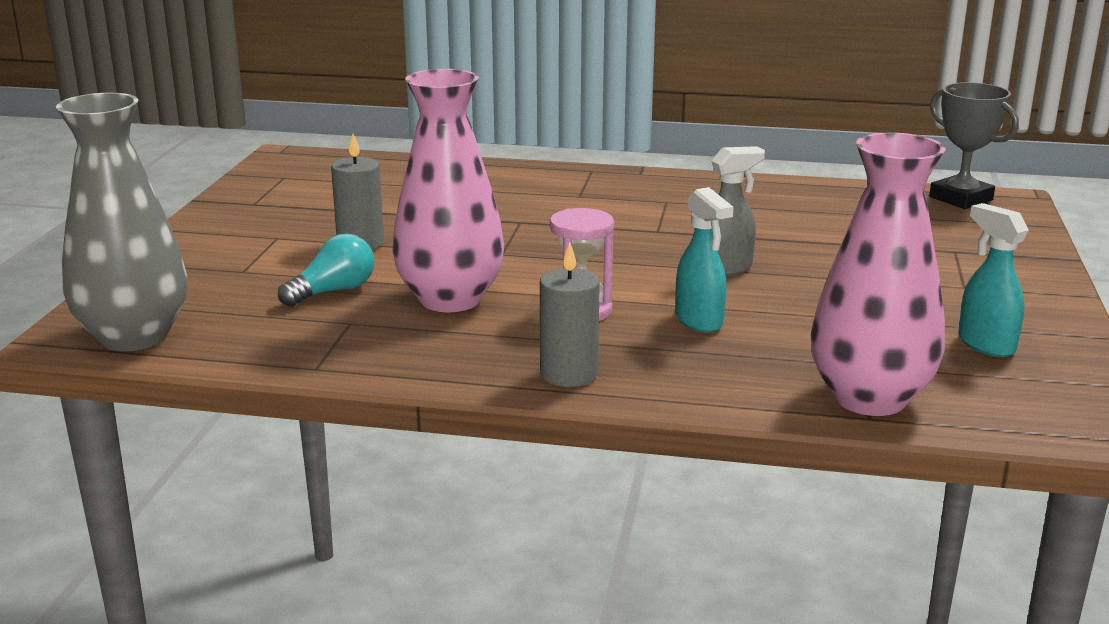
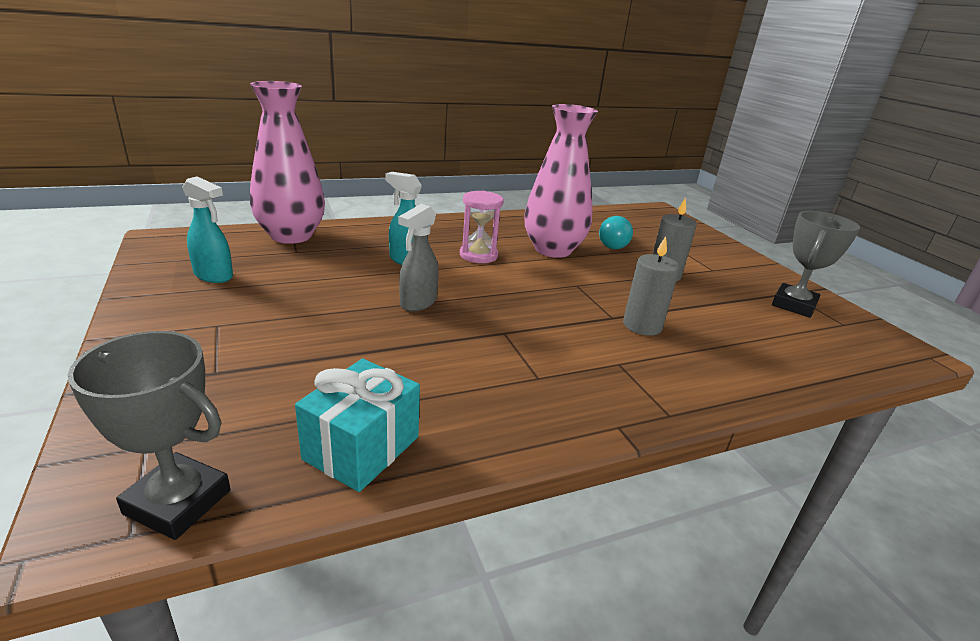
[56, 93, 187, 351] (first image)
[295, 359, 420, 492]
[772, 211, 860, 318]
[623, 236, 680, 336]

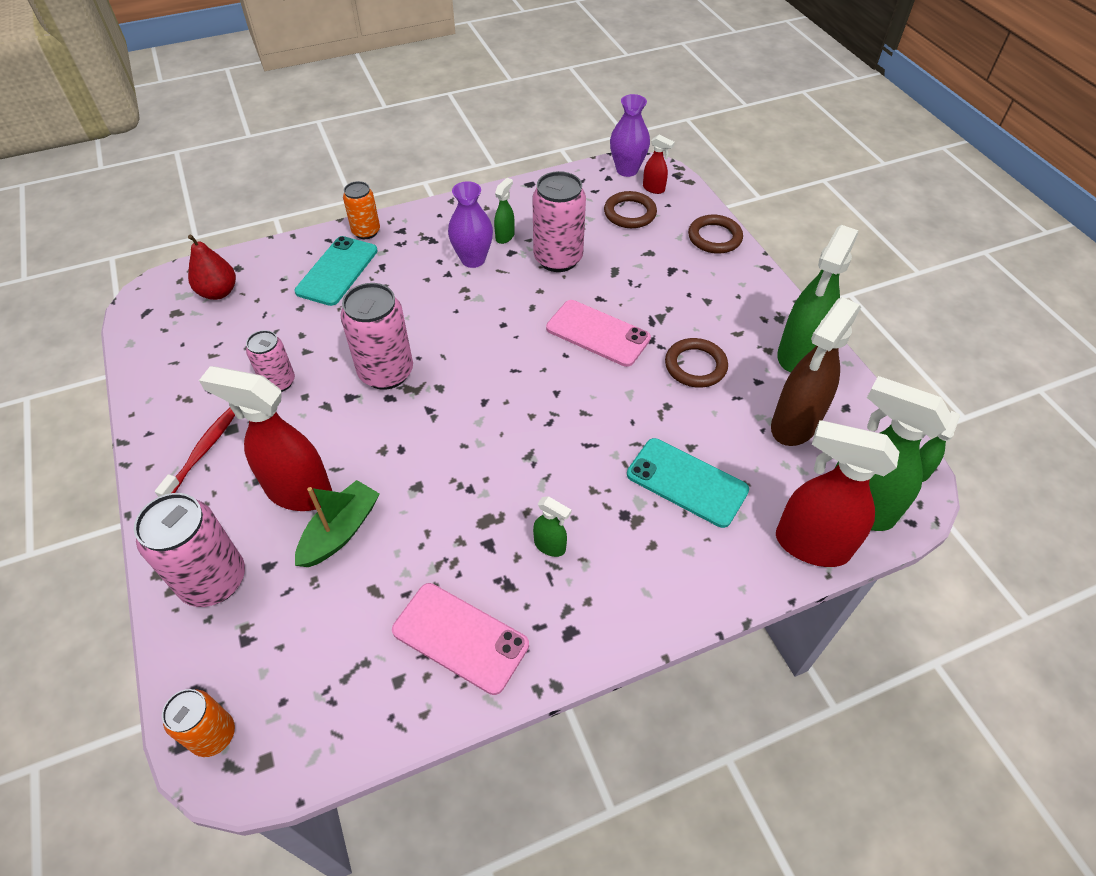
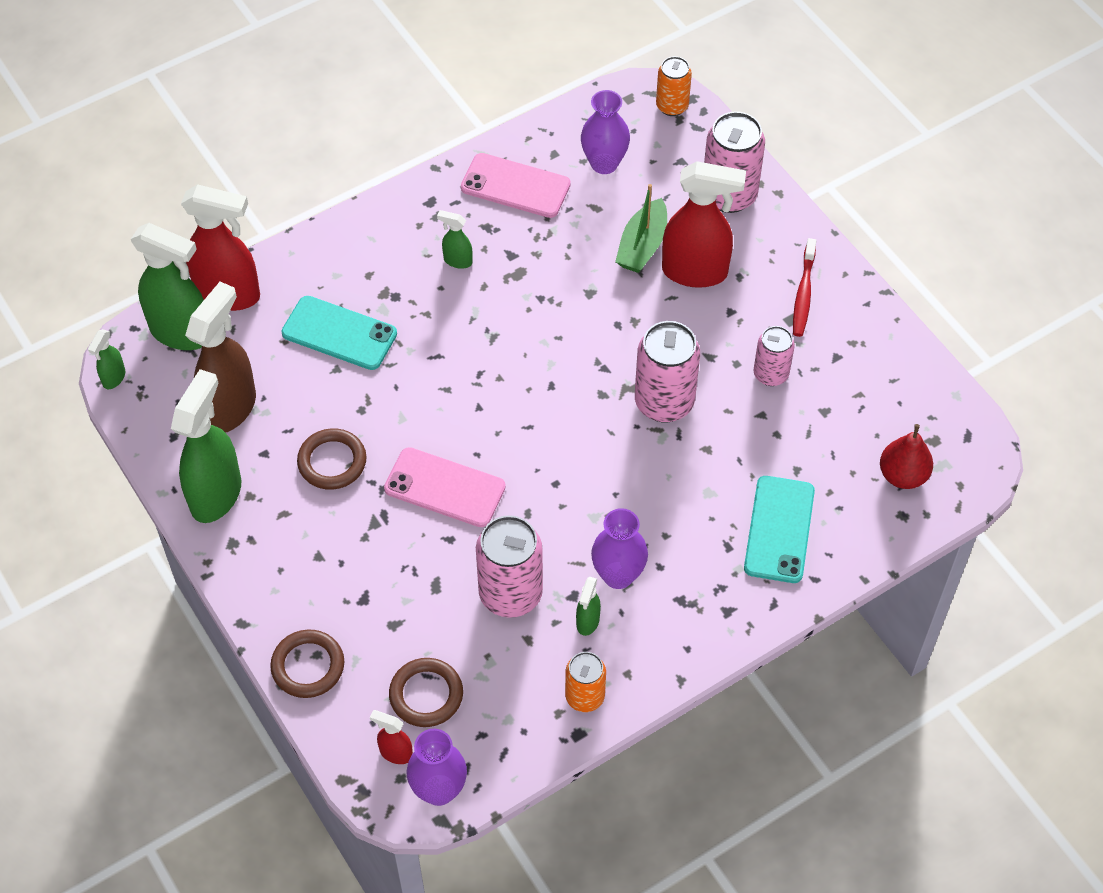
[581, 90, 630, 174]
[565, 652, 606, 712]

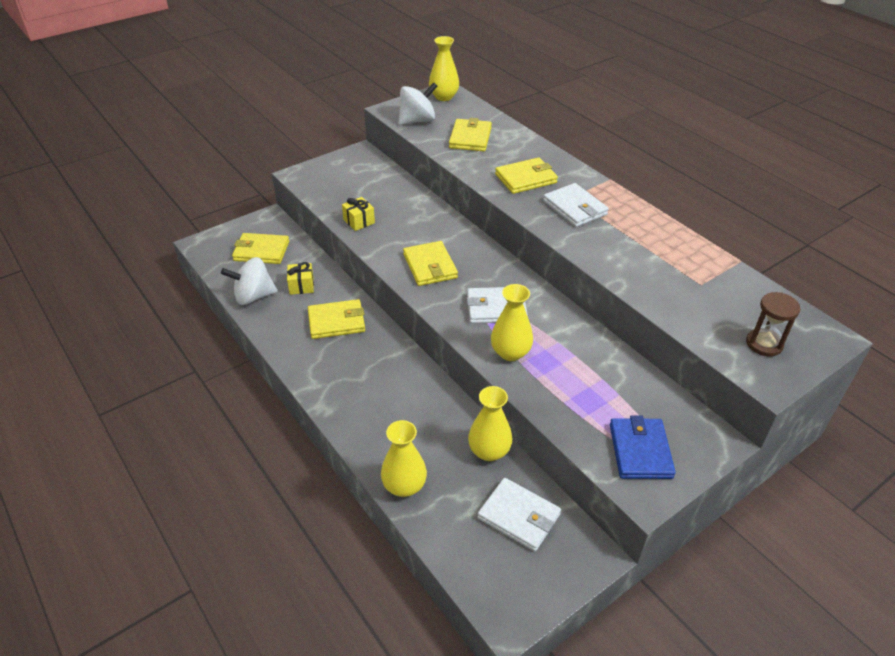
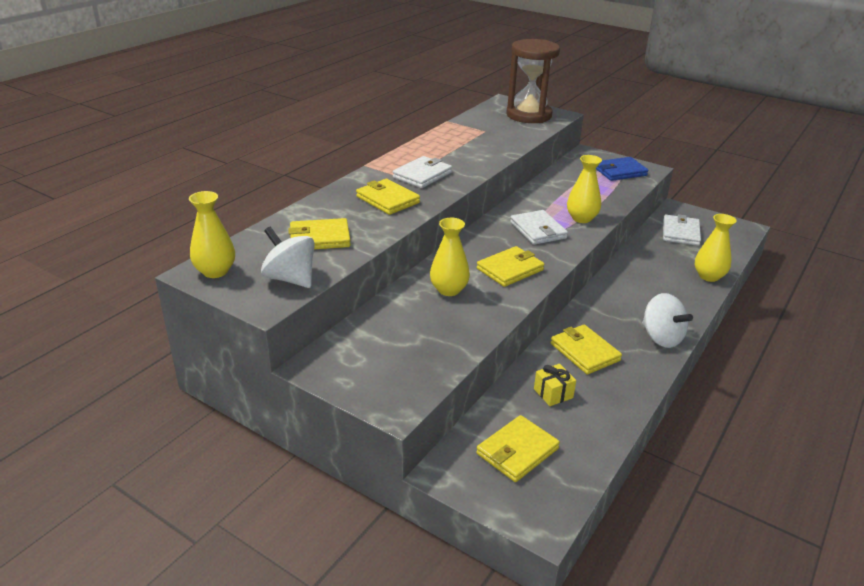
[342, 197, 375, 231] (first image)
[642, 293, 693, 348]
[430, 218, 470, 296]
[476, 415, 560, 482]
[506, 39, 560, 123]

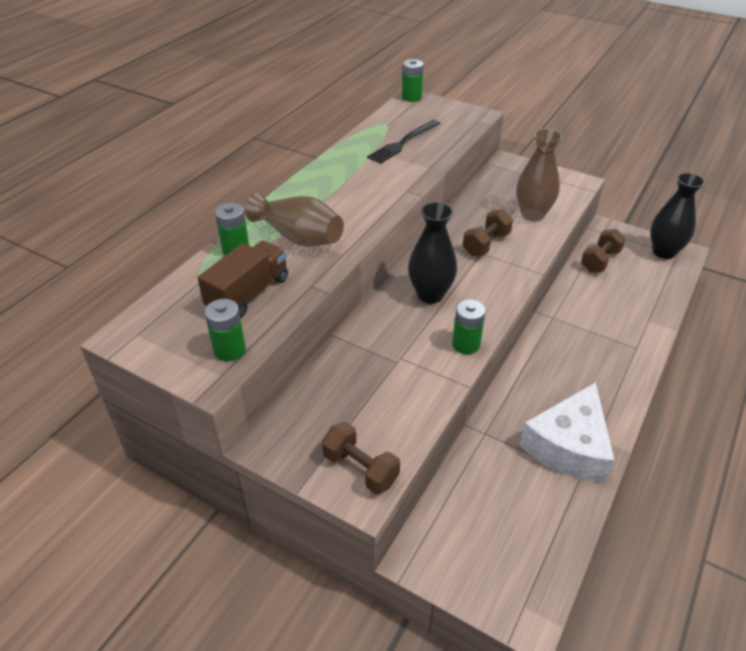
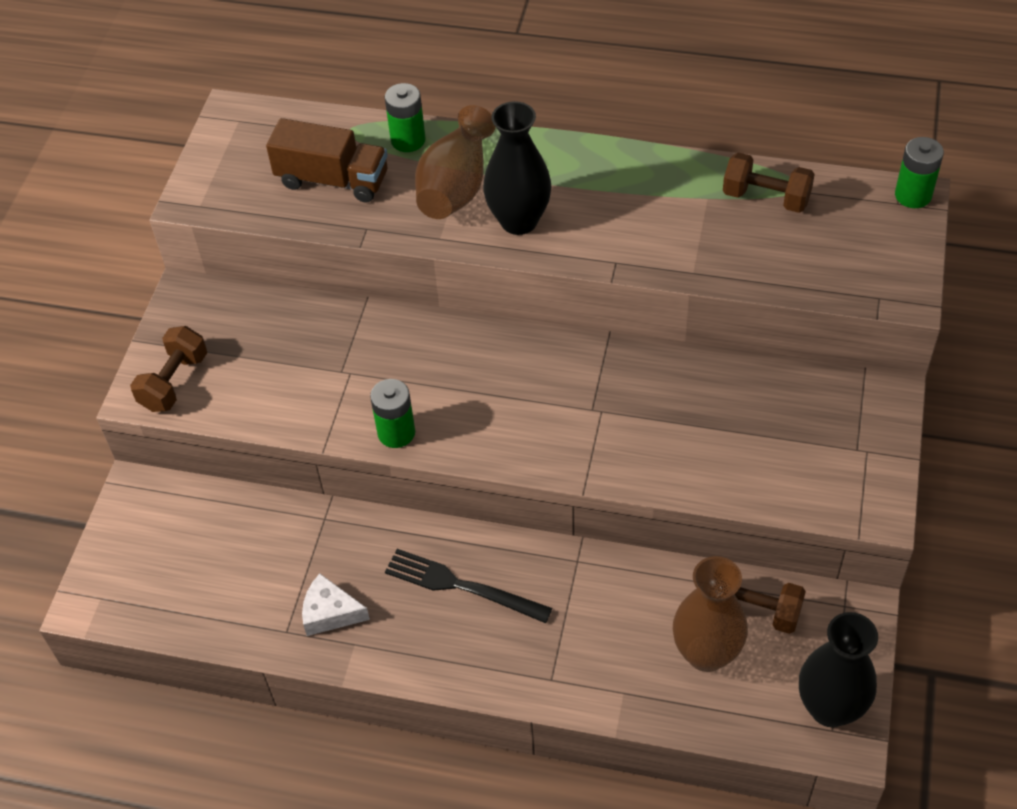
[204, 299, 246, 361] (first image)
[385, 549, 552, 623]
[483, 101, 551, 235]
[723, 152, 815, 213]
[673, 556, 748, 672]
[302, 573, 370, 636]

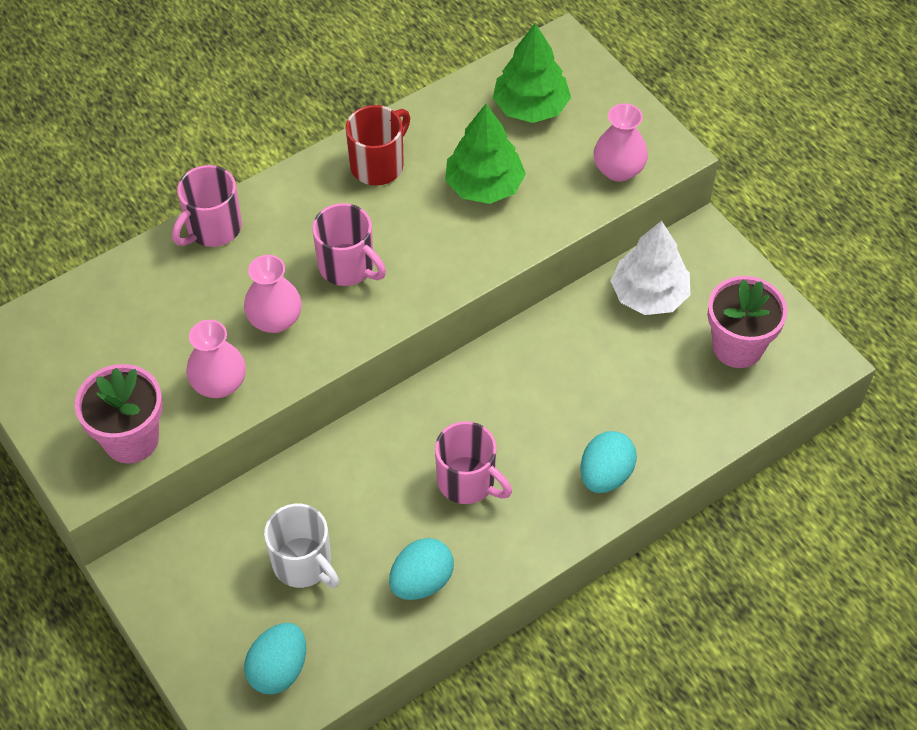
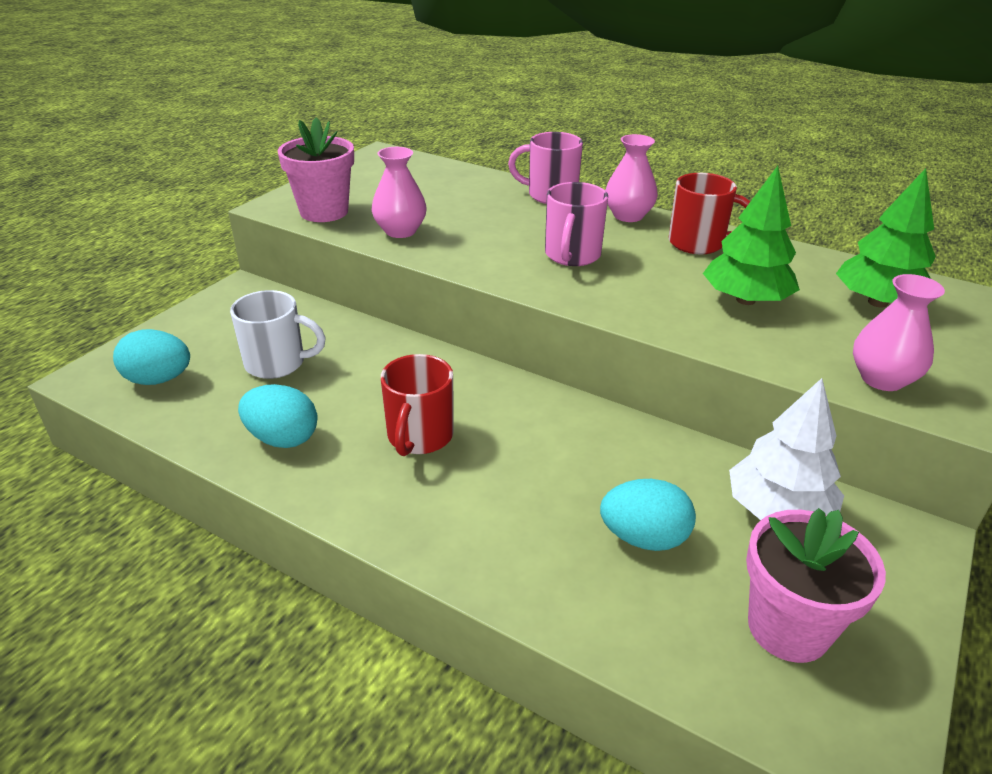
[605, 134, 658, 222]
[600, 479, 696, 551]
[381, 354, 454, 456]
[230, 290, 326, 379]

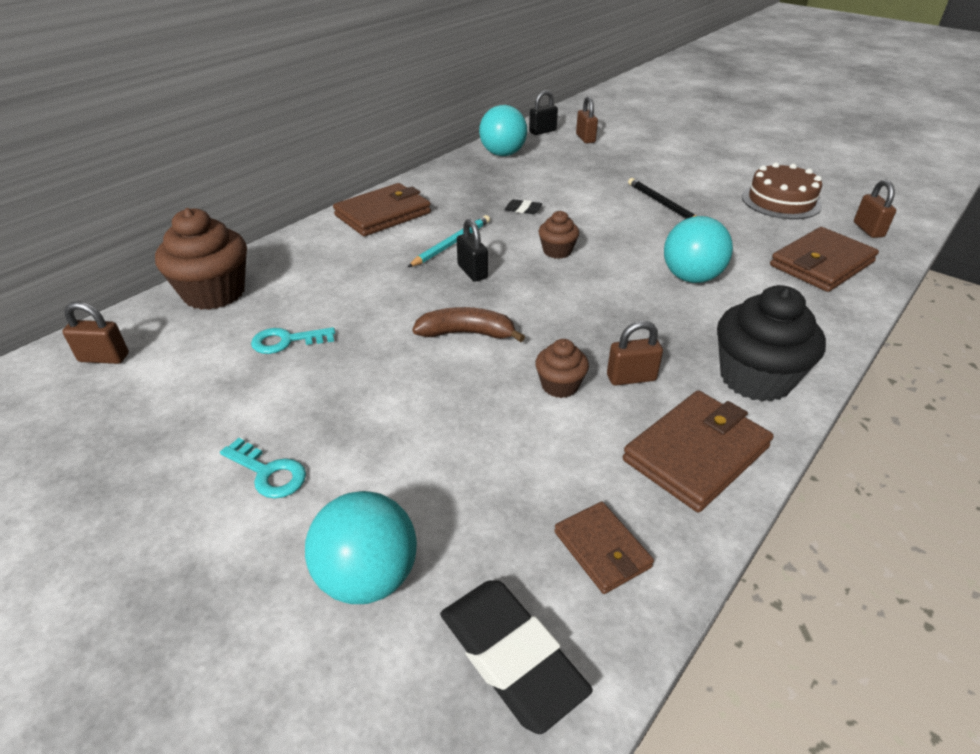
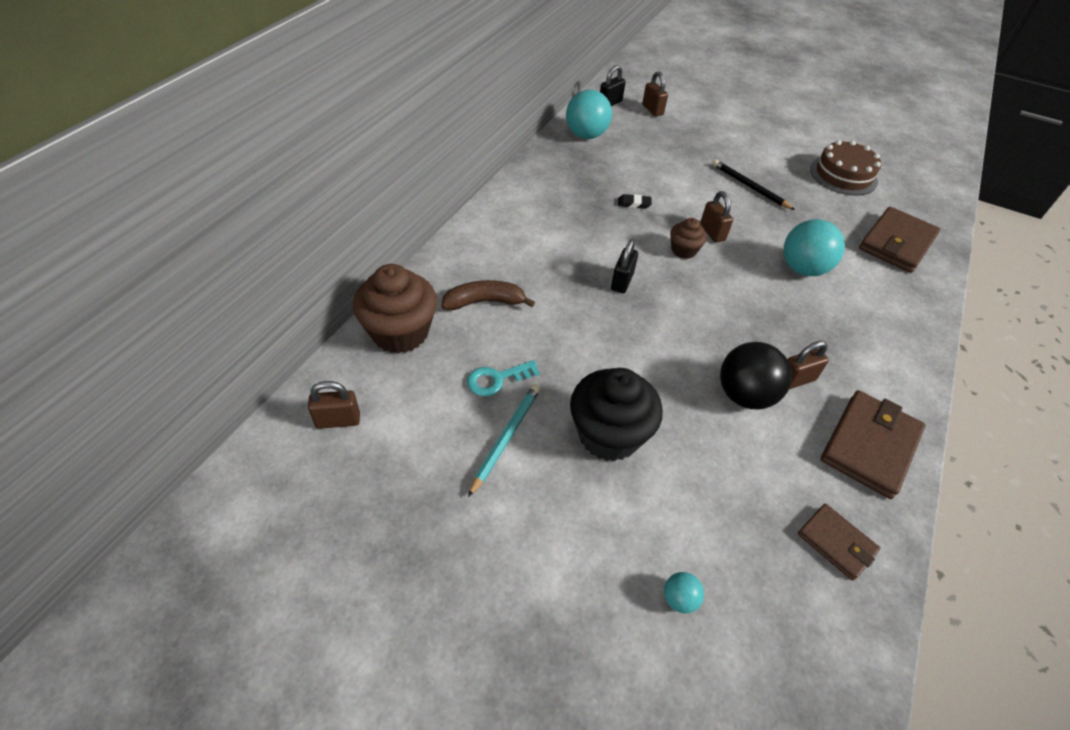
[220, 438, 306, 499] (first image)
[333, 183, 431, 236] (first image)
[440, 580, 593, 734] (first image)
[468, 384, 540, 497]
[441, 280, 535, 310]
[570, 368, 663, 461]
[700, 191, 733, 243]
[720, 342, 792, 409]
[611, 239, 638, 293]
[664, 572, 704, 613]

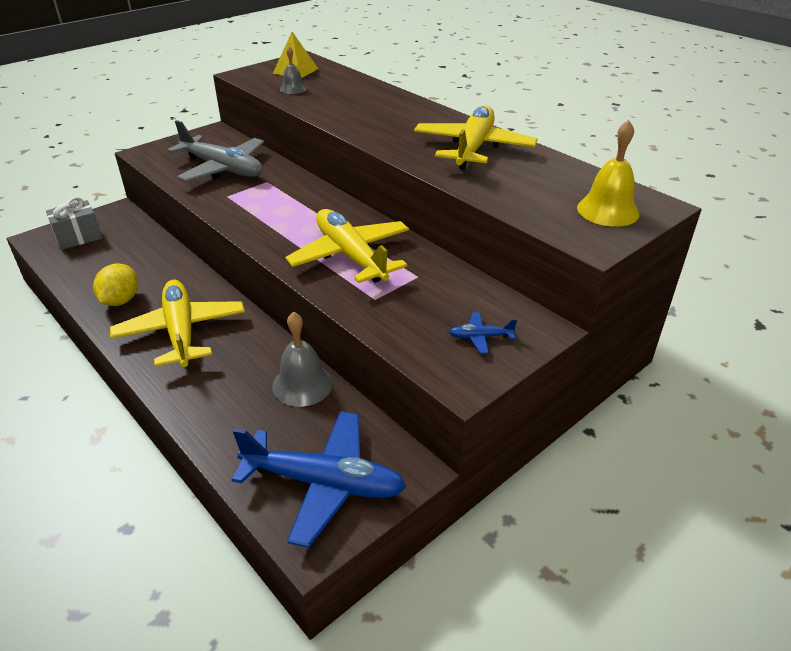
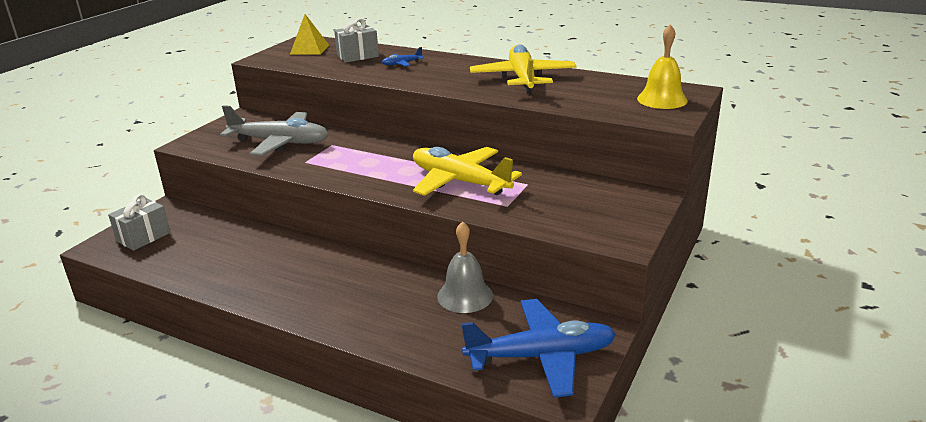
[93, 264, 138, 306] (first image)
[110, 280, 245, 367] (first image)
[280, 46, 307, 94] (first image)
[334, 18, 379, 63]
[382, 47, 423, 67]

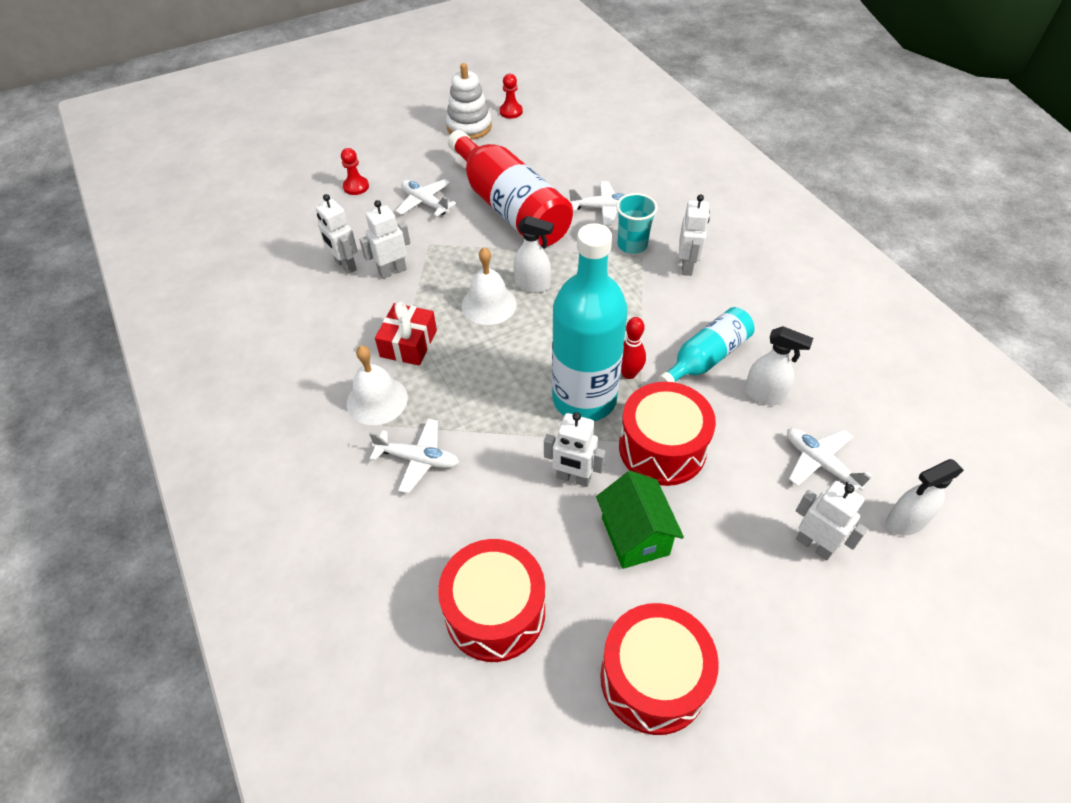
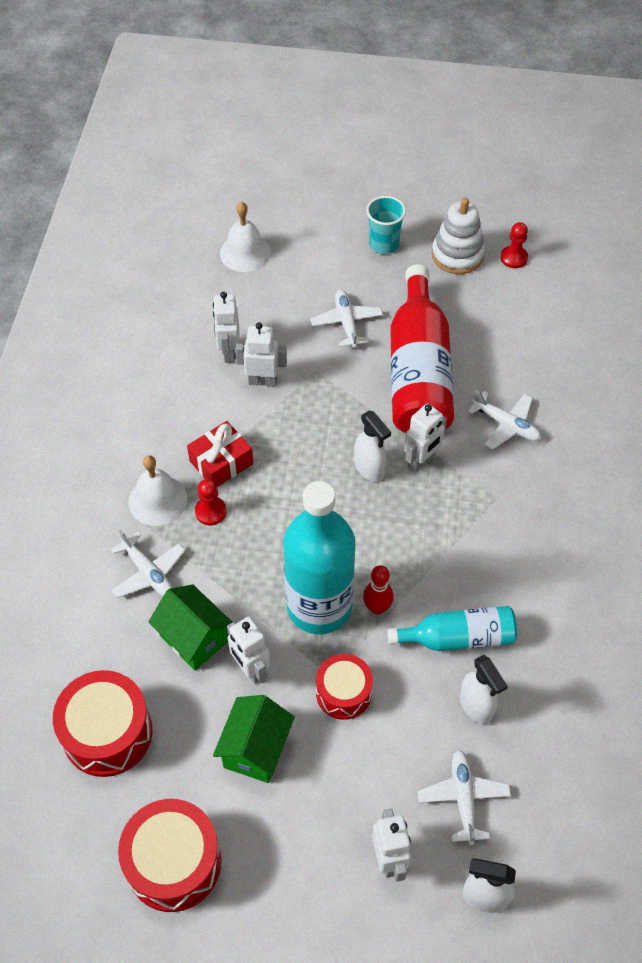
[149, 584, 232, 671]
[195, 479, 227, 525]
[220, 202, 271, 272]
[366, 196, 406, 254]
[404, 403, 447, 472]
[316, 654, 373, 720]

